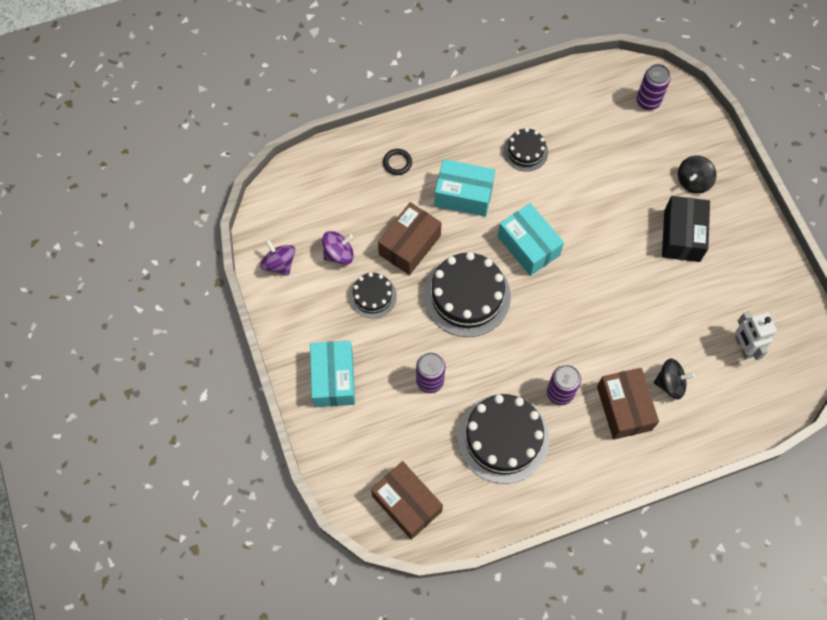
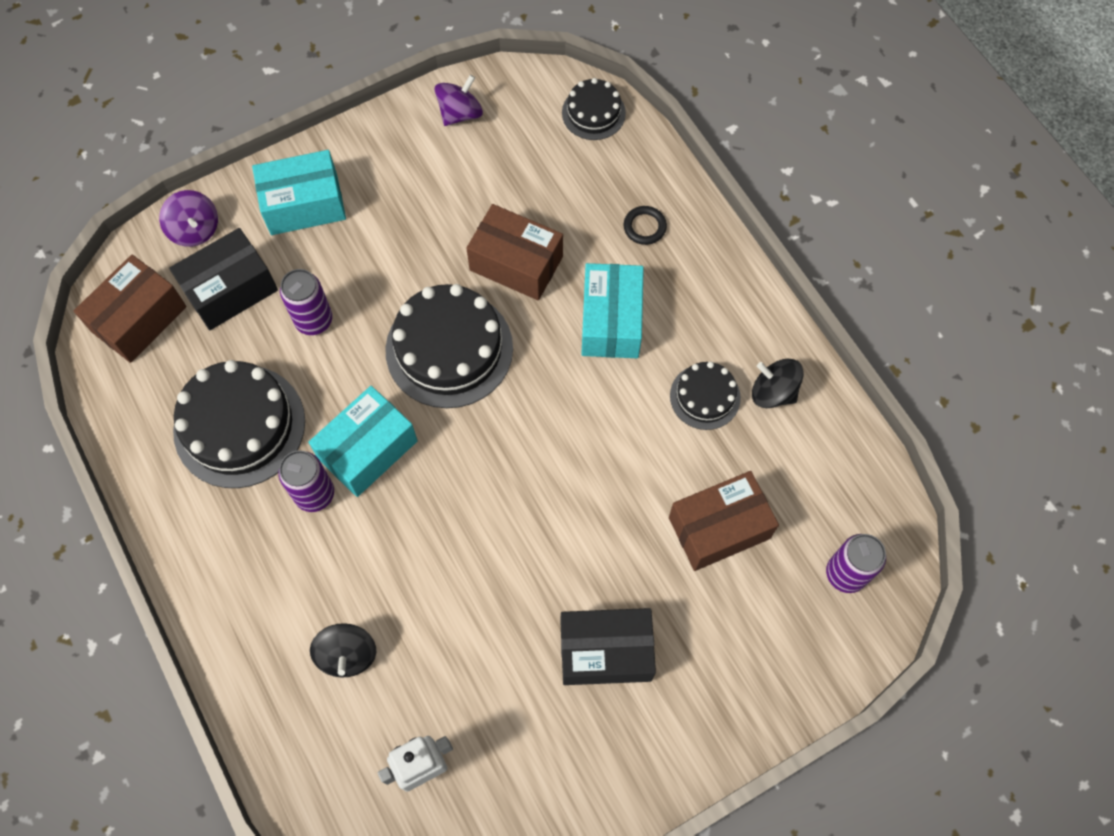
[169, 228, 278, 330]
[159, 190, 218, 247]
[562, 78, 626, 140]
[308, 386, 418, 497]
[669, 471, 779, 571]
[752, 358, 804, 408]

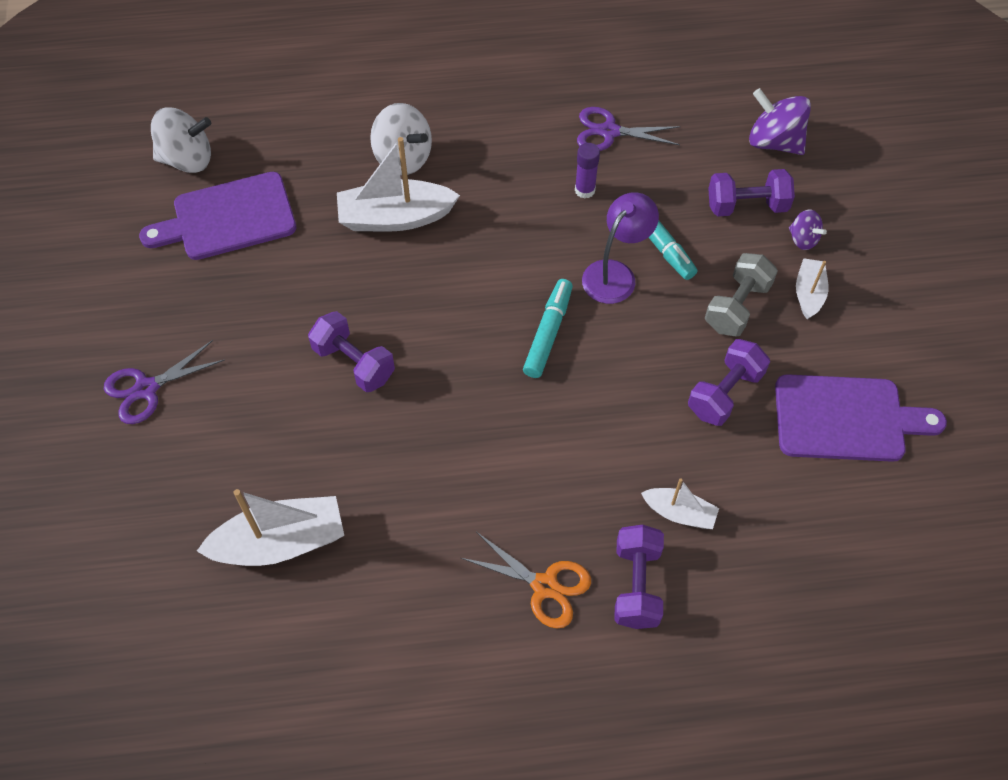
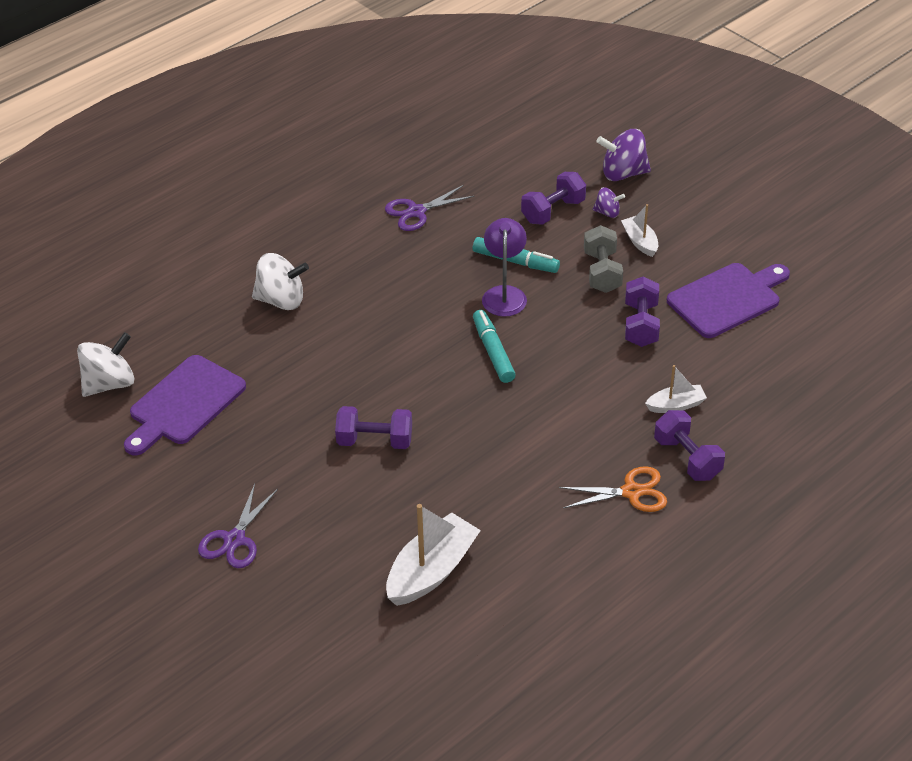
[337, 137, 460, 231] (first image)
[575, 143, 600, 198] (first image)
[597, 129, 651, 181]

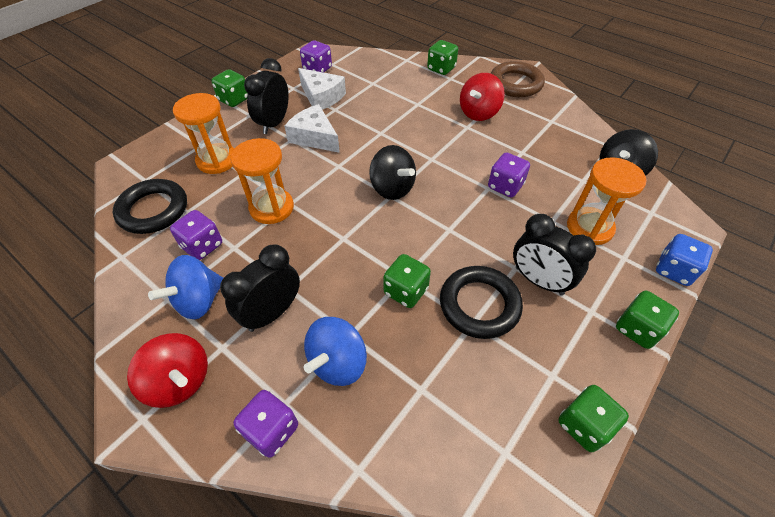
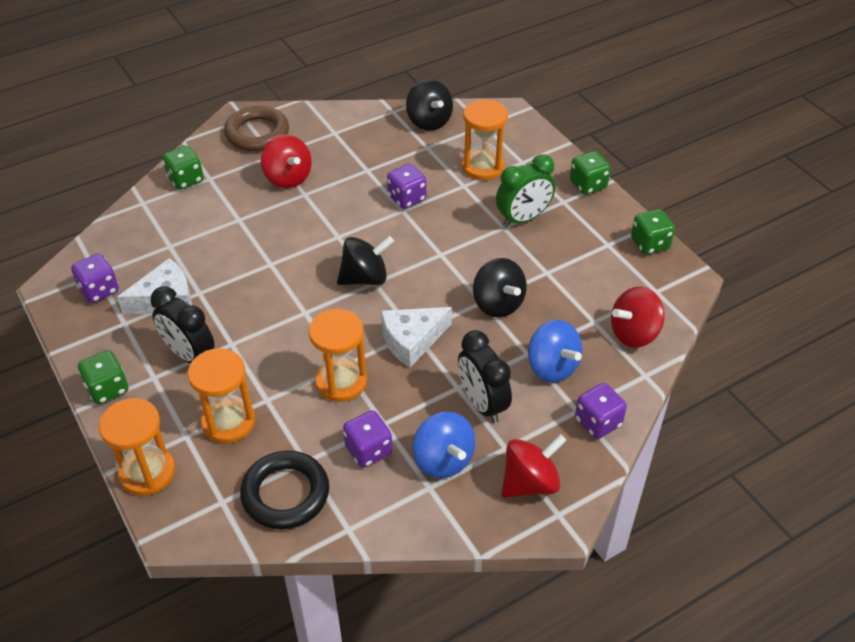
[440, 266, 523, 339] (first image)
[656, 234, 713, 286] (first image)
[99, 398, 175, 496]
[611, 287, 665, 348]
[381, 307, 452, 368]
[473, 258, 527, 318]
[496, 154, 555, 227]

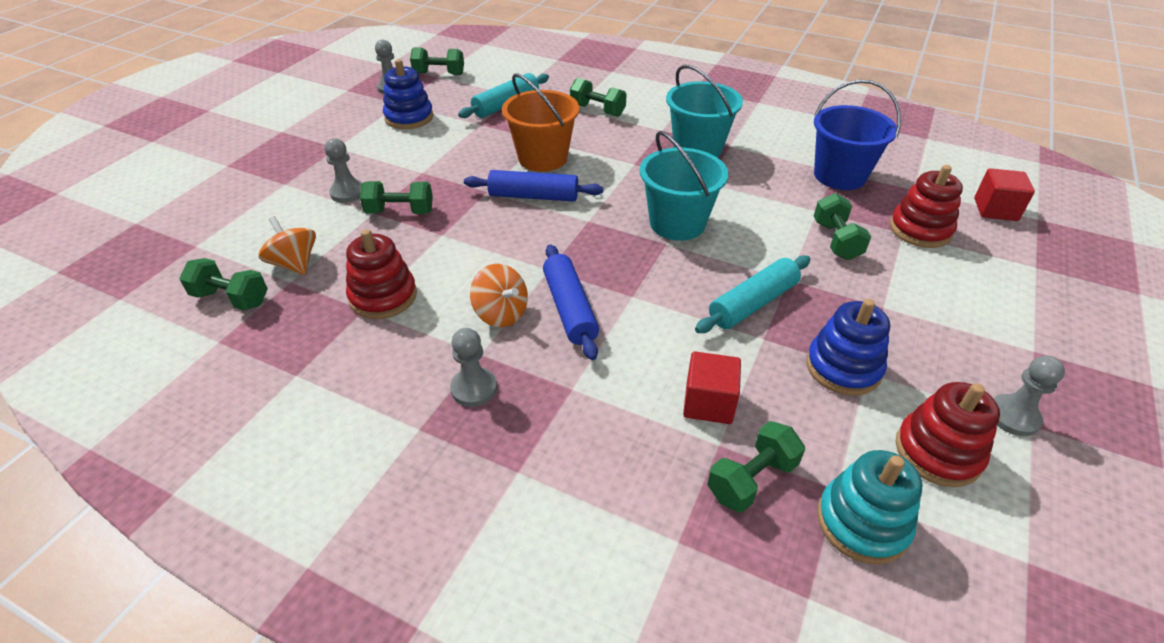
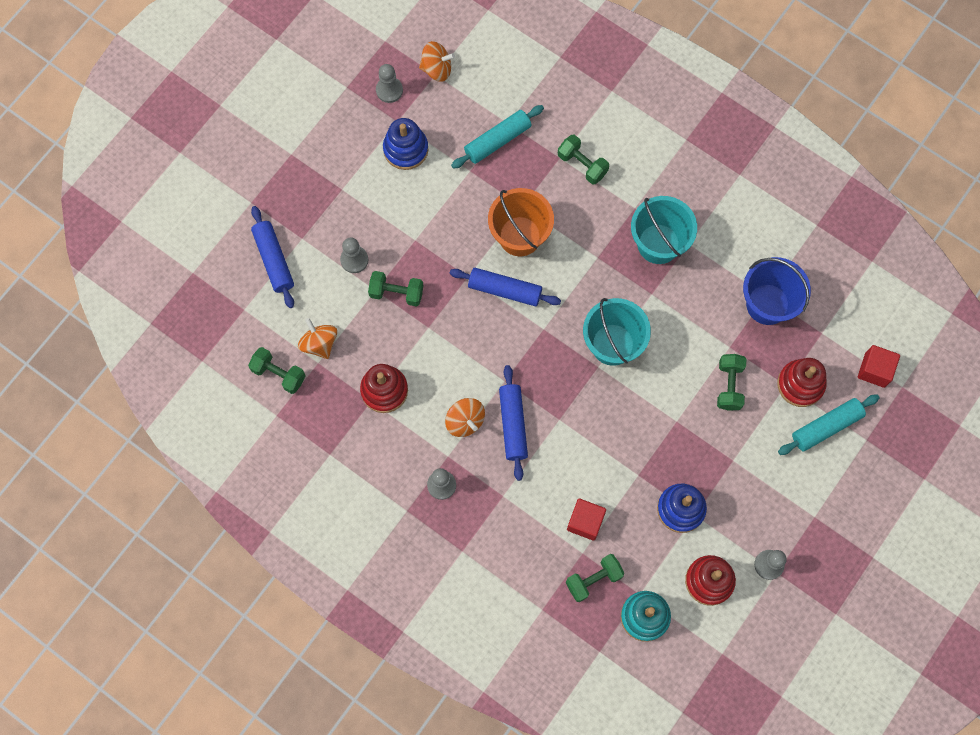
[251, 206, 294, 308]
[778, 395, 880, 455]
[419, 41, 455, 82]

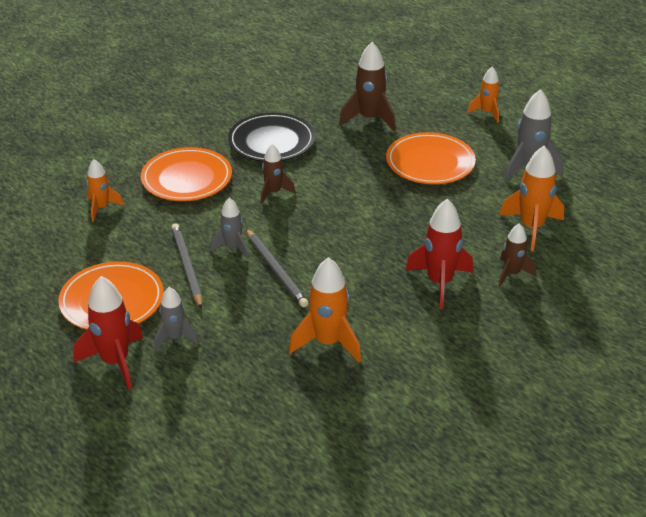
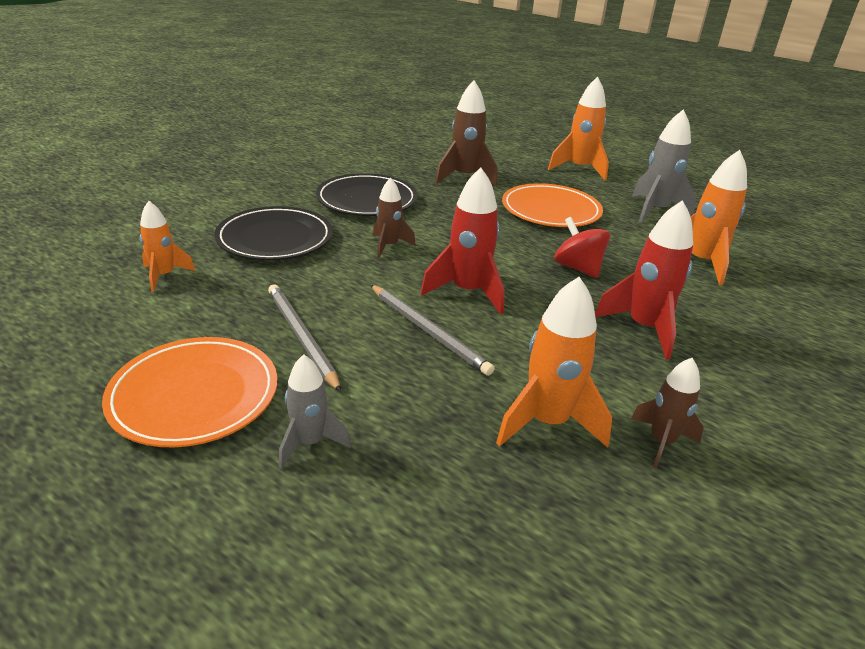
[210, 198, 248, 259] (first image)
[554, 217, 610, 278]
[420, 168, 505, 314]
[631, 358, 704, 469]
[214, 206, 333, 260]
[548, 77, 609, 181]

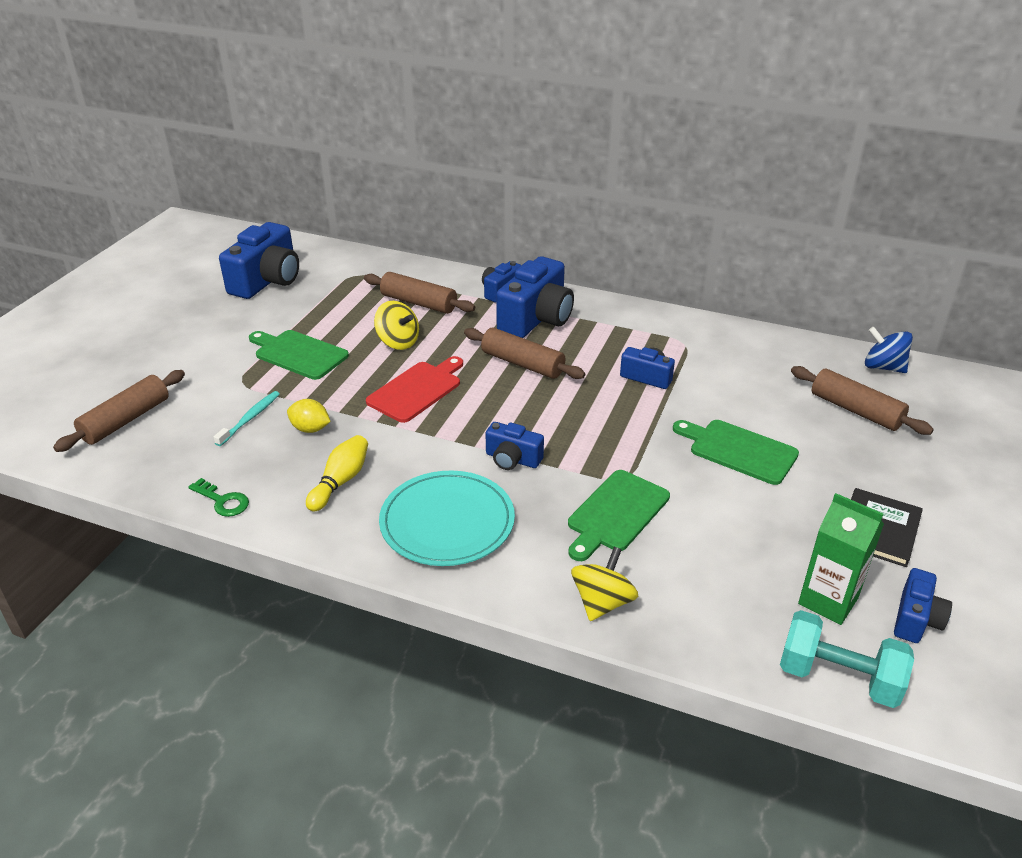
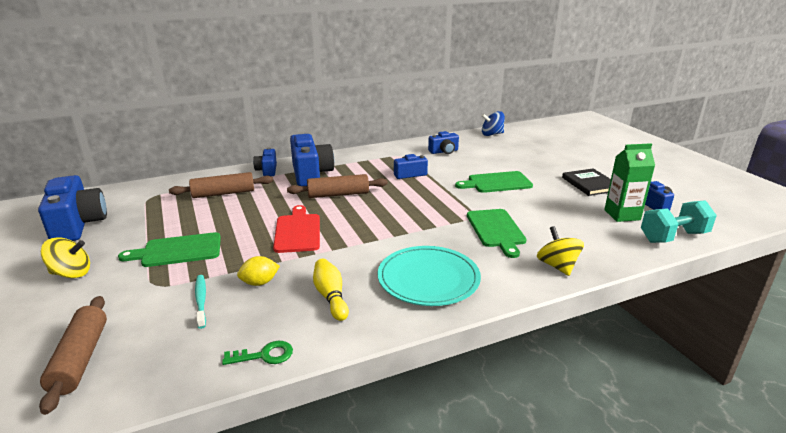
[791, 366, 934, 435] (first image)
[41, 237, 90, 278]
[428, 131, 459, 154]

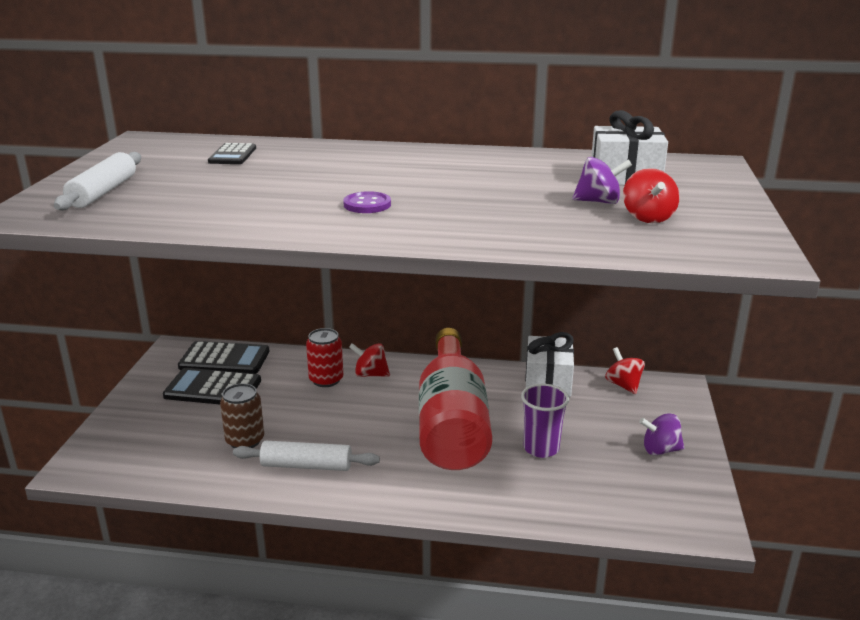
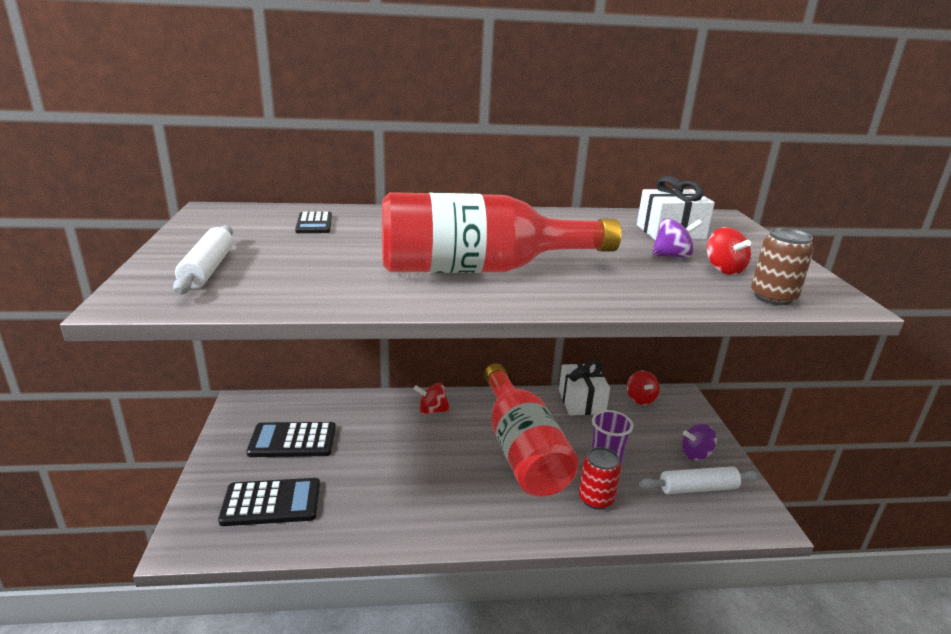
[218, 478, 320, 526]
[751, 228, 814, 305]
[639, 466, 761, 494]
[579, 447, 621, 510]
[382, 192, 621, 273]
[627, 371, 660, 405]

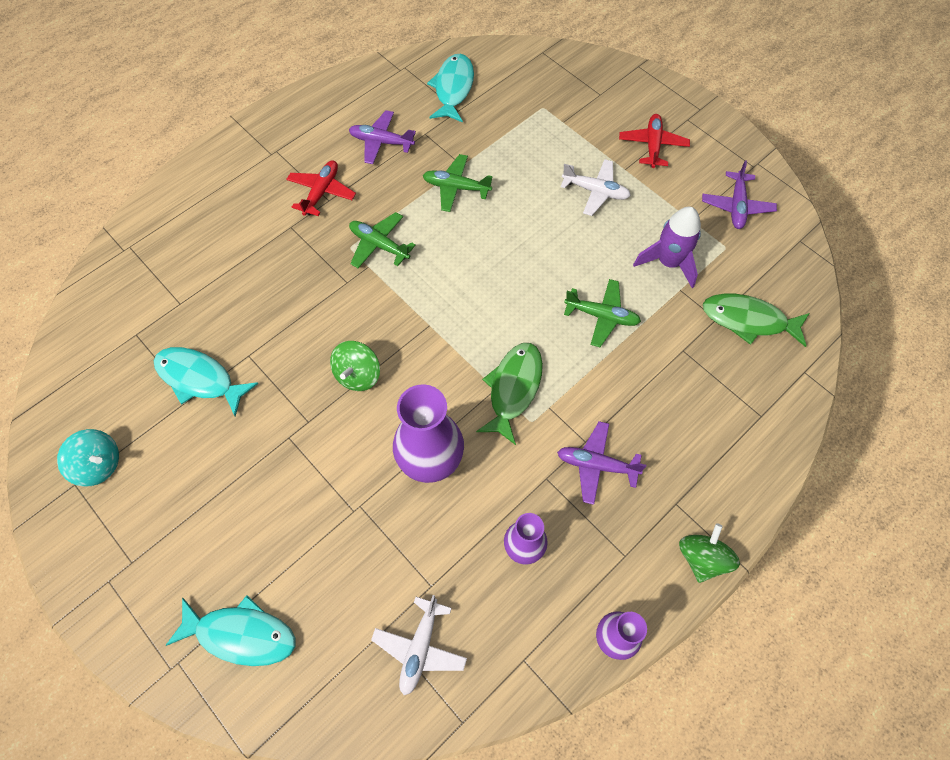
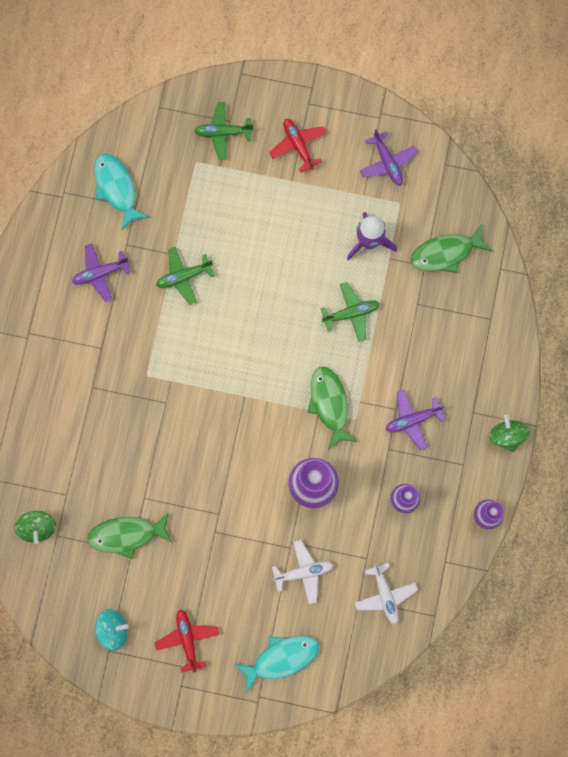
[155, 610, 219, 673]
[14, 510, 56, 544]
[194, 102, 254, 160]
[272, 540, 333, 604]
[87, 512, 173, 559]

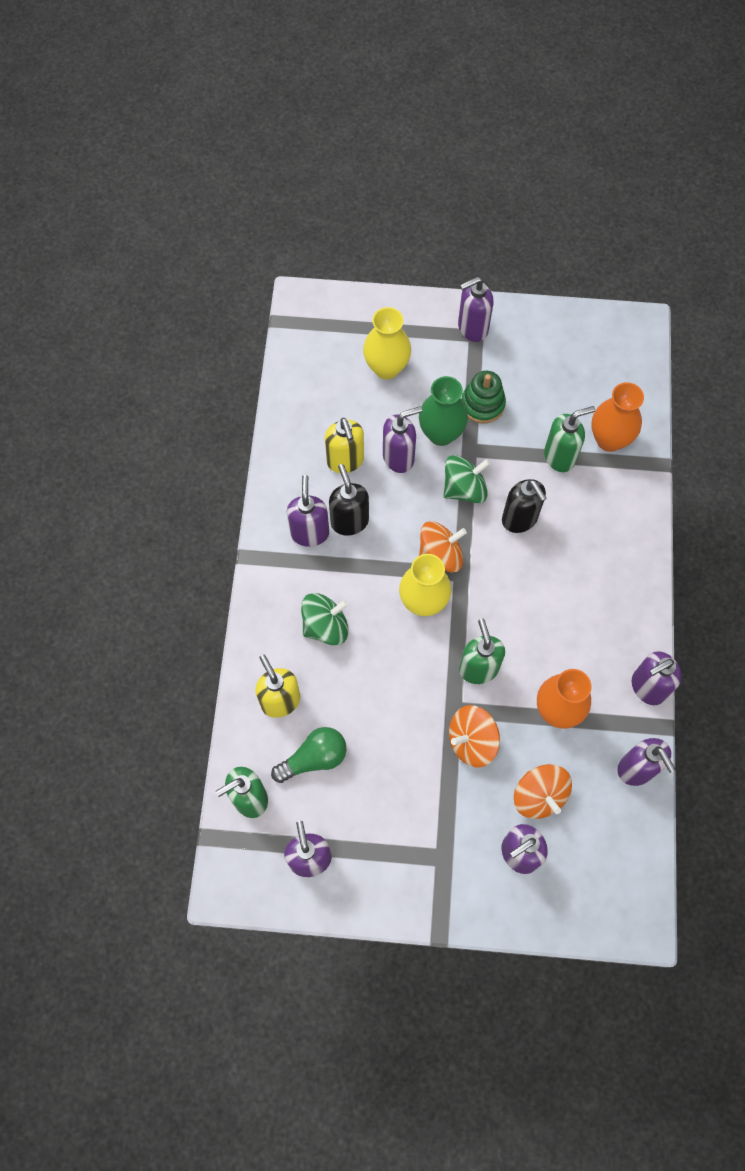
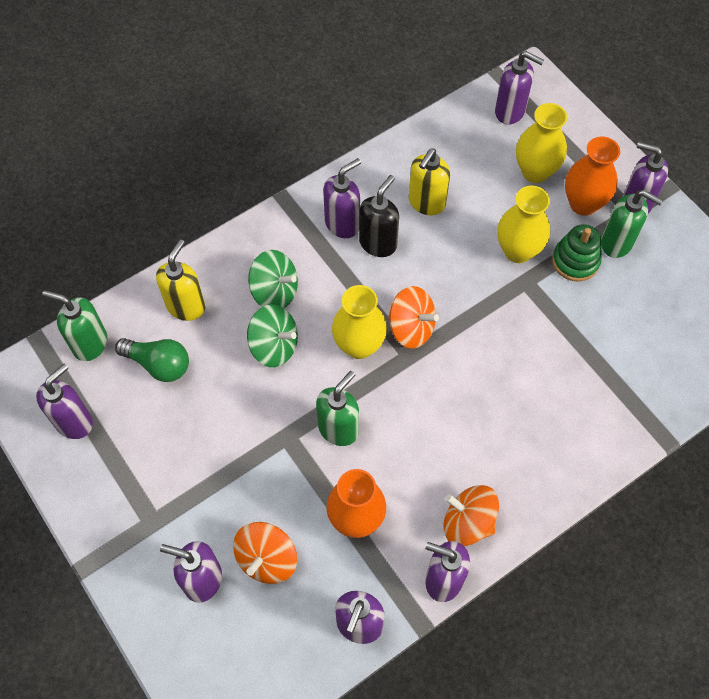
[502, 479, 547, 533] (first image)
[495, 51, 544, 124]
[247, 304, 298, 367]
[444, 485, 499, 546]
[601, 190, 663, 258]
[565, 136, 620, 216]
[498, 186, 550, 263]

